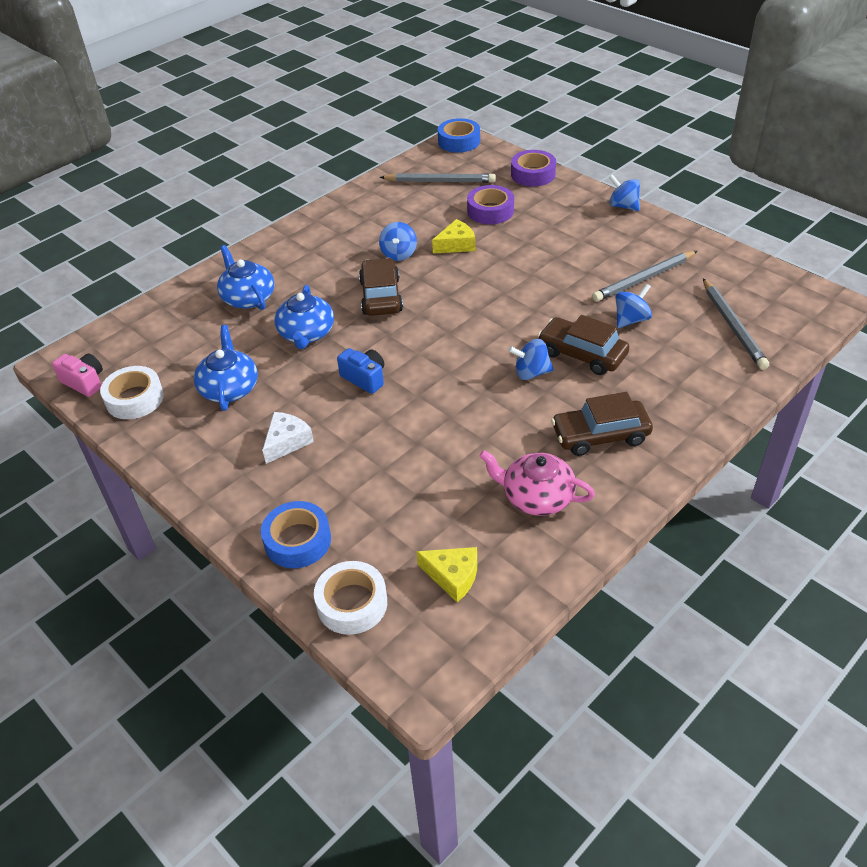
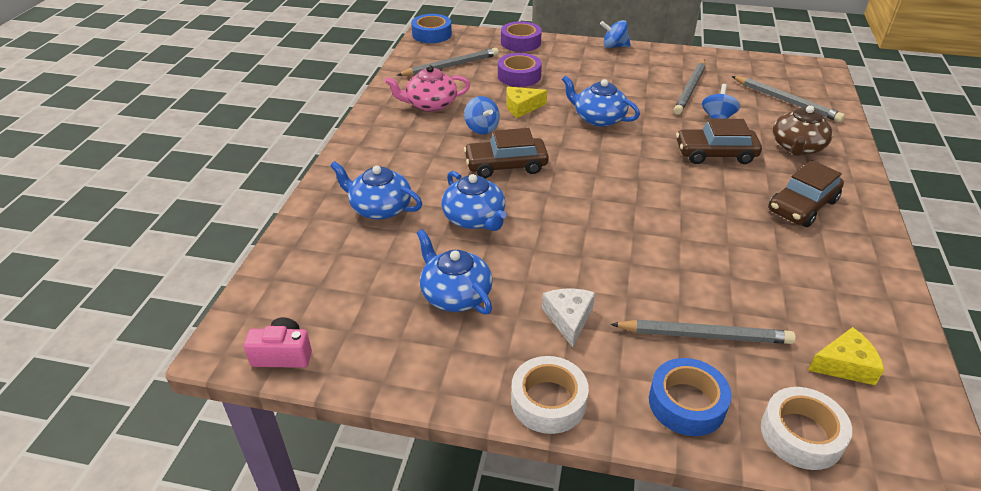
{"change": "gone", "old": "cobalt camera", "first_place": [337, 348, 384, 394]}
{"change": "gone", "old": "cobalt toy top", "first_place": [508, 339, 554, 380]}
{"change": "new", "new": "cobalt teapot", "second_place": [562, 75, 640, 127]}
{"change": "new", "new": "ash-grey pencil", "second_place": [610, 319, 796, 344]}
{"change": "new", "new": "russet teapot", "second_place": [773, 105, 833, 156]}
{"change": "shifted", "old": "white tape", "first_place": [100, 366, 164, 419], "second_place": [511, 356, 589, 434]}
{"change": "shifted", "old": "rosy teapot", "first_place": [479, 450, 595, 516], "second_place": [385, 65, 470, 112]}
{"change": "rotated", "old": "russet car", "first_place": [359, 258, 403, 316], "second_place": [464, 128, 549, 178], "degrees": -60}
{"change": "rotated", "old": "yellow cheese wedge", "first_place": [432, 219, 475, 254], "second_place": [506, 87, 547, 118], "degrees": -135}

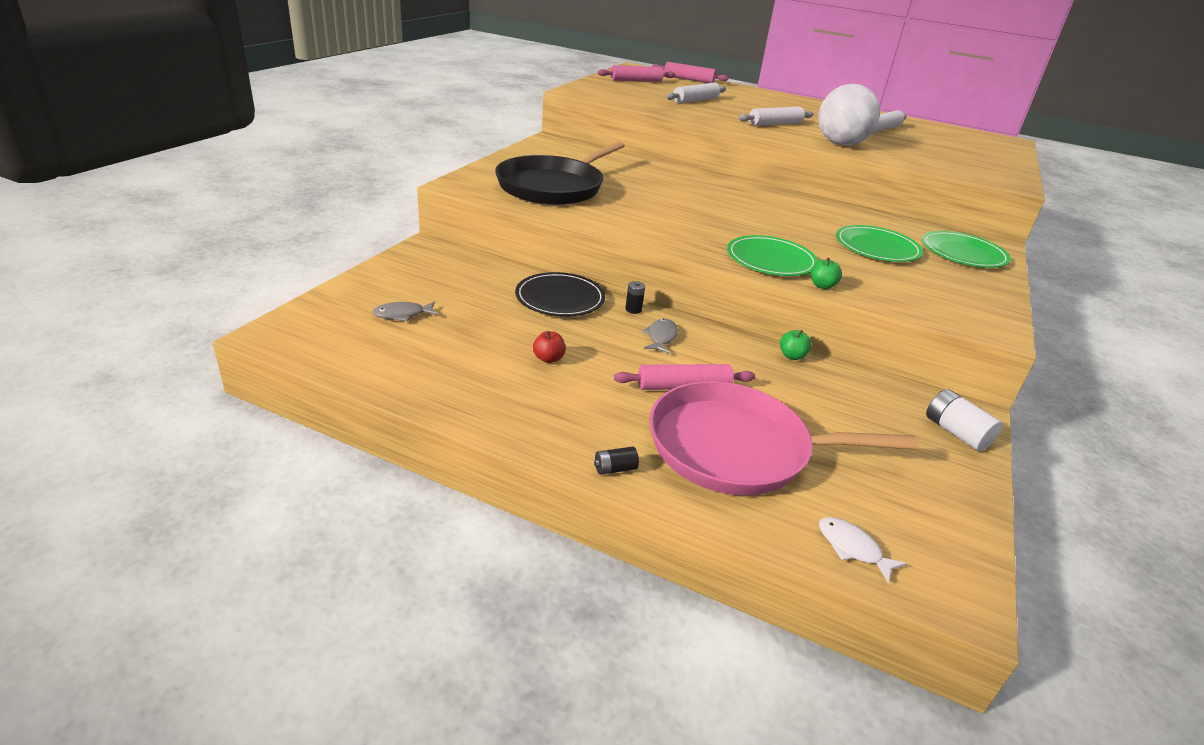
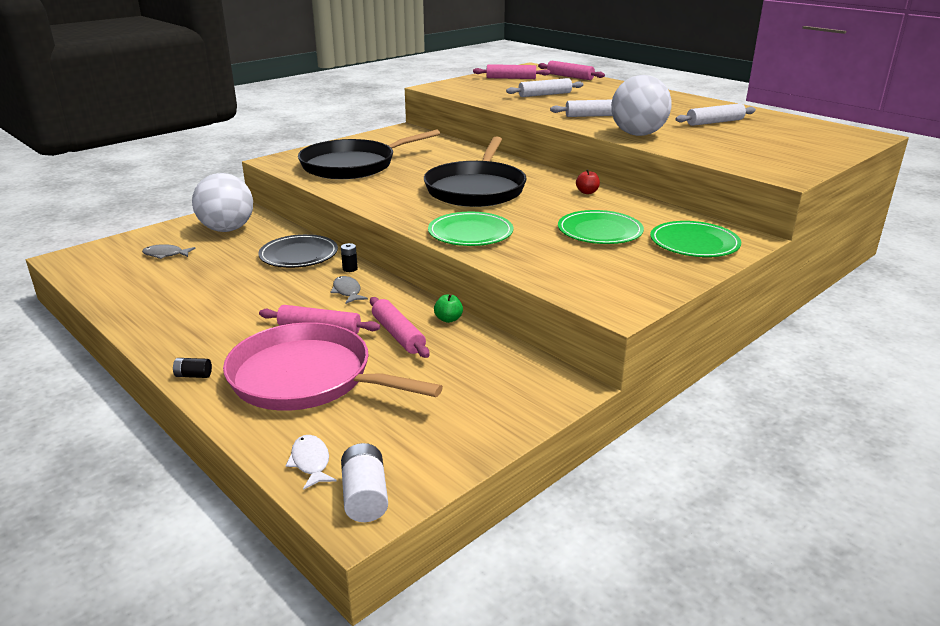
{"change": "gone", "old": "green apple", "first_place": [811, 258, 842, 289]}
{"change": "new", "new": "white play ball", "second_place": [192, 173, 253, 232]}
{"change": "new", "new": "rosy rolling pin", "second_place": [370, 297, 430, 358]}
{"change": "new", "new": "black frying pan", "second_place": [424, 137, 527, 207]}
{"change": "shifted", "old": "crimson apple", "first_place": [533, 331, 566, 363], "second_place": [576, 169, 600, 194]}
{"change": "shifted", "old": "white power cell", "first_place": [926, 389, 1003, 452], "second_place": [341, 443, 388, 522]}
{"change": "rotated", "old": "ash-grey fish figure", "first_place": [642, 319, 678, 354], "second_place": [330, 276, 368, 304], "degrees": -60}

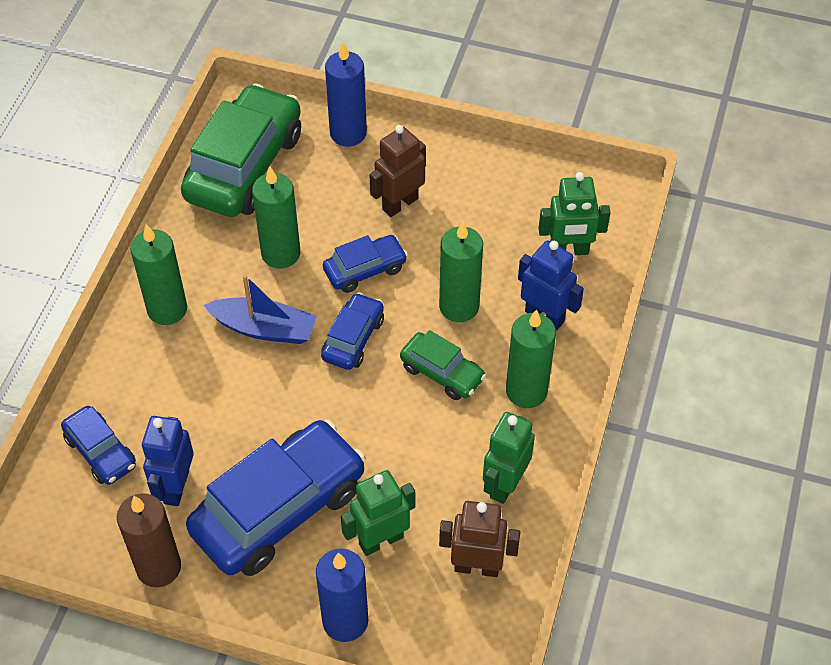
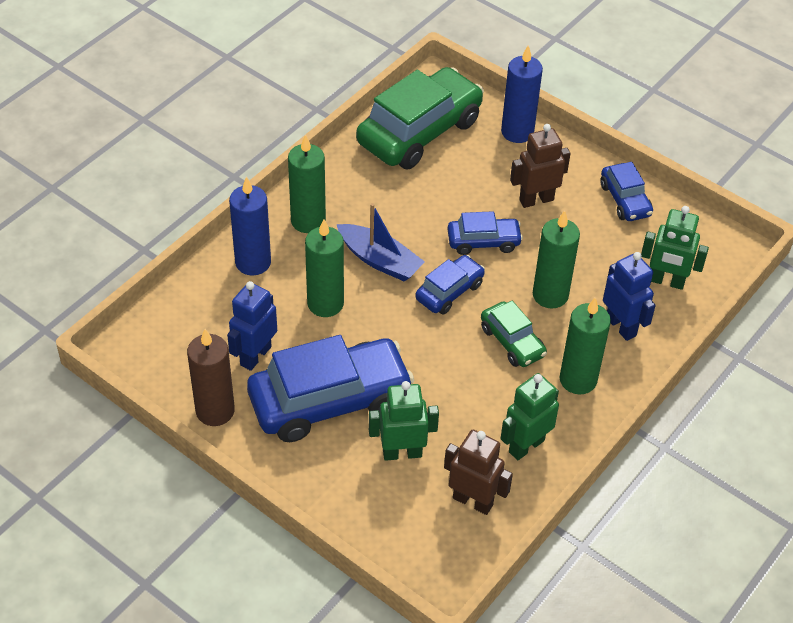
{"change": "shifted", "old": "cobalt car", "first_place": [61, 406, 136, 485], "second_place": [600, 162, 653, 221]}
{"change": "shifted", "old": "green wax candle", "first_place": [252, 166, 300, 269], "second_place": [305, 219, 344, 317]}
{"change": "shifted", "old": "cobalt wax candle", "first_place": [316, 549, 368, 642], "second_place": [229, 176, 271, 275]}

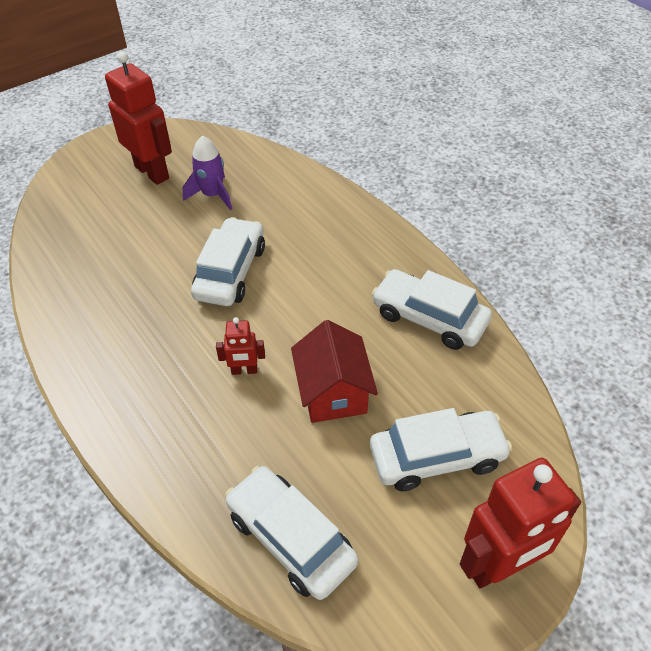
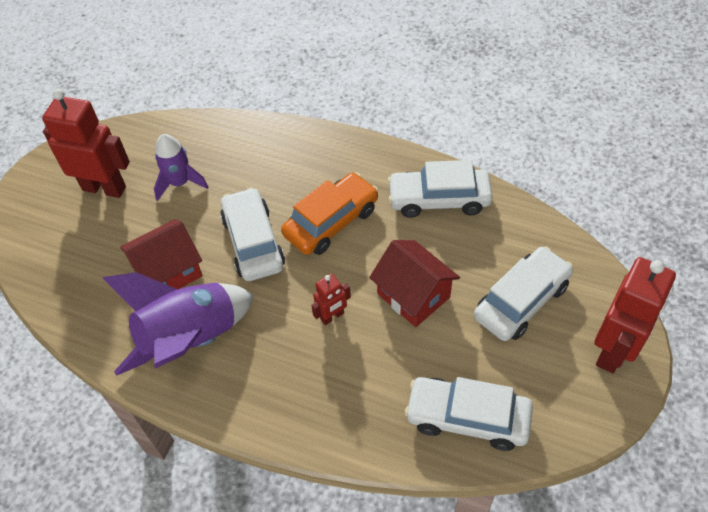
{"change": "new", "new": "purple spaceship", "second_place": [103, 272, 254, 376]}
{"change": "new", "new": "crimson toy house", "second_place": [120, 219, 203, 289]}
{"change": "new", "new": "bright orange car", "second_place": [281, 173, 379, 255]}

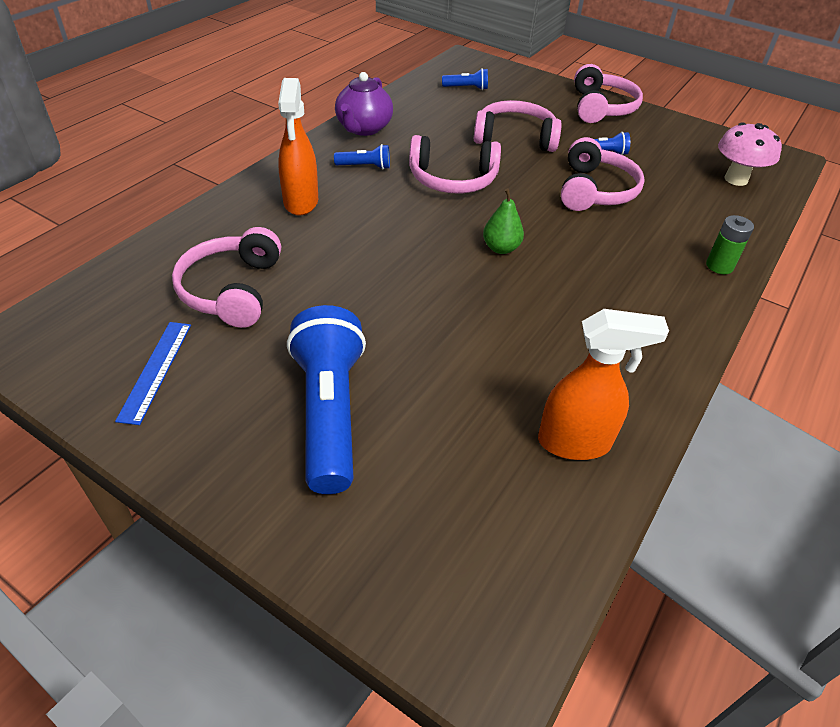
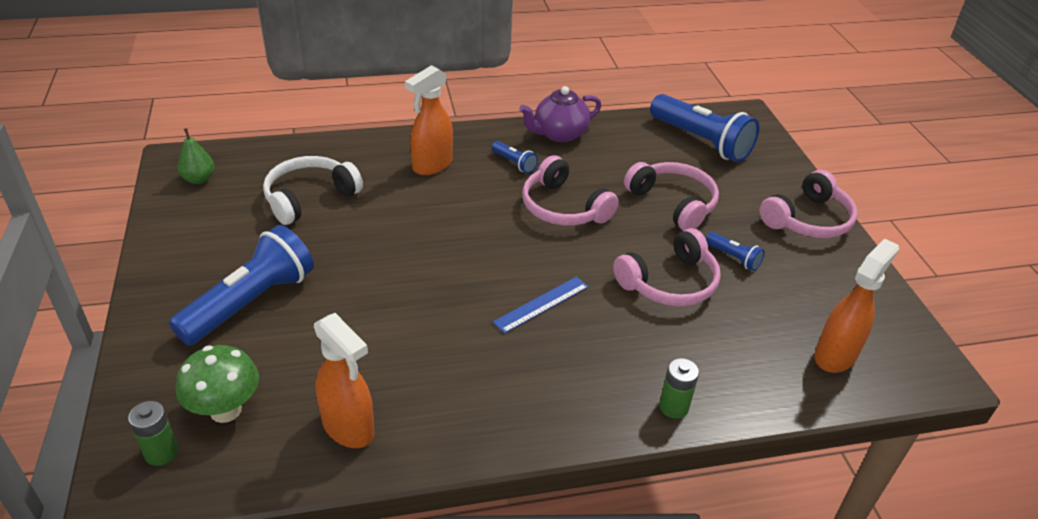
{"change": "new", "new": "green power cell", "second_place": [128, 401, 178, 466]}
{"change": "new", "new": "green mushroom", "second_place": [176, 345, 259, 423]}
{"change": "shifted", "old": "cobalt measuring stick", "first_place": [115, 322, 191, 425], "second_place": [493, 276, 589, 334]}
{"change": "shifted", "old": "green pear fruit", "first_place": [483, 188, 524, 254], "second_place": [177, 128, 214, 184]}
{"change": "swapped", "old": "rosy mushroom", "new": "bright orange spray cleaner", "first_place": [718, 122, 782, 186], "second_place": [814, 239, 899, 373]}
{"change": "repainted", "old": "rosy over-ear headphones", "new": "white over-ear headphones", "first_place": [172, 227, 281, 328], "second_place": [263, 156, 363, 225]}
{"change": "scaled", "old": "cobalt pocket torch", "first_place": [442, 68, 488, 90], "second_place": [650, 94, 759, 162], "factor": 2.24}

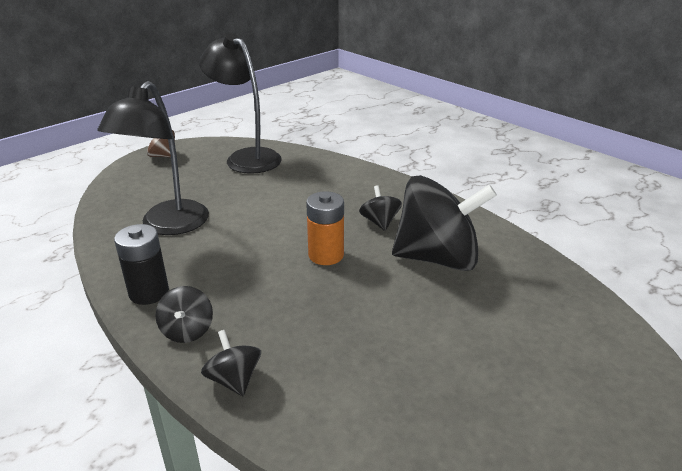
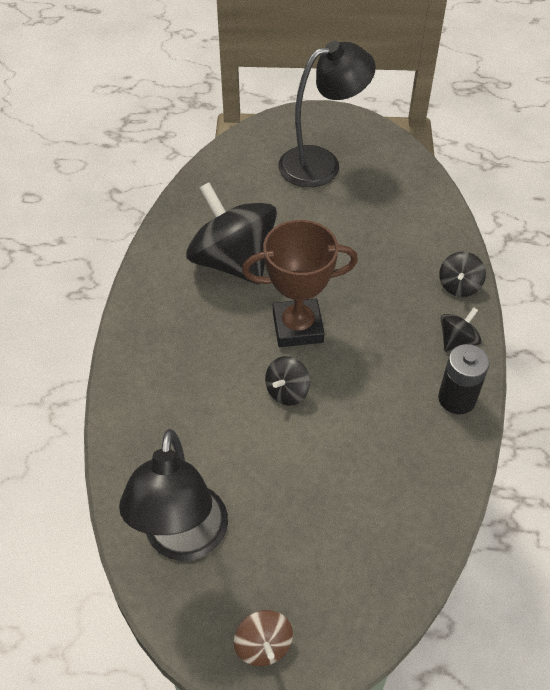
{"change": "shifted", "old": "black desk lamp", "first_place": [97, 81, 209, 235], "second_place": [278, 41, 376, 187]}
{"change": "shifted", "old": "black toy top", "first_place": [359, 185, 402, 231], "second_place": [265, 356, 310, 406]}
{"change": "swapped", "old": "bright orange power cell", "new": "russet award cup", "first_place": [306, 191, 344, 265], "second_place": [242, 220, 358, 347]}

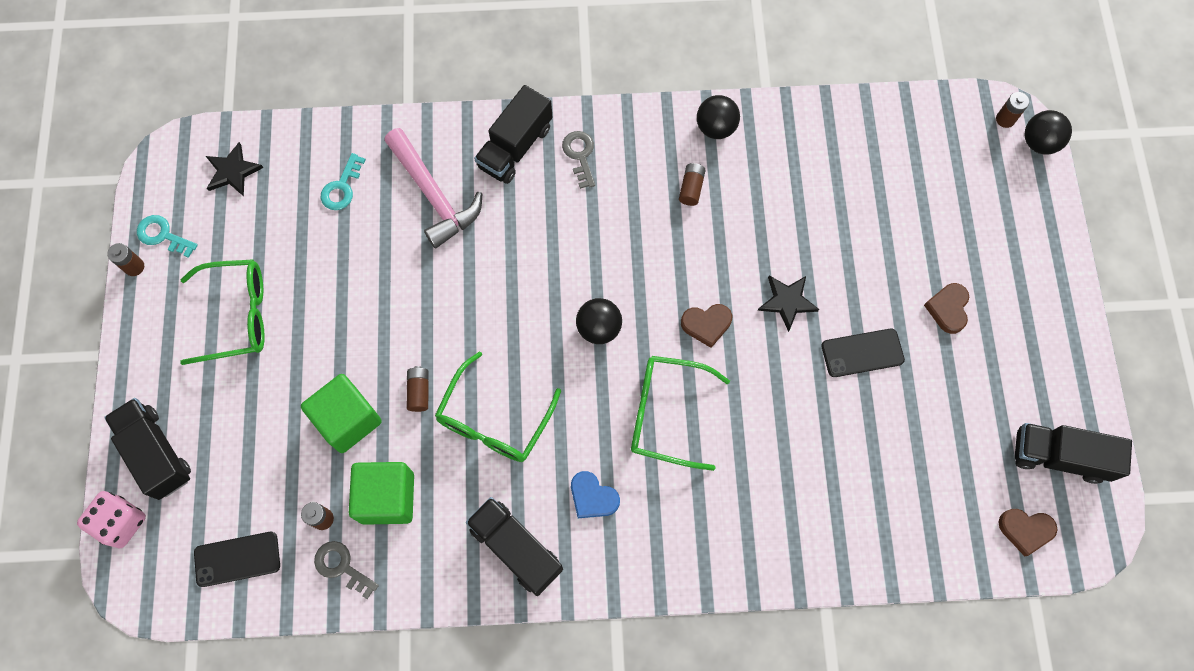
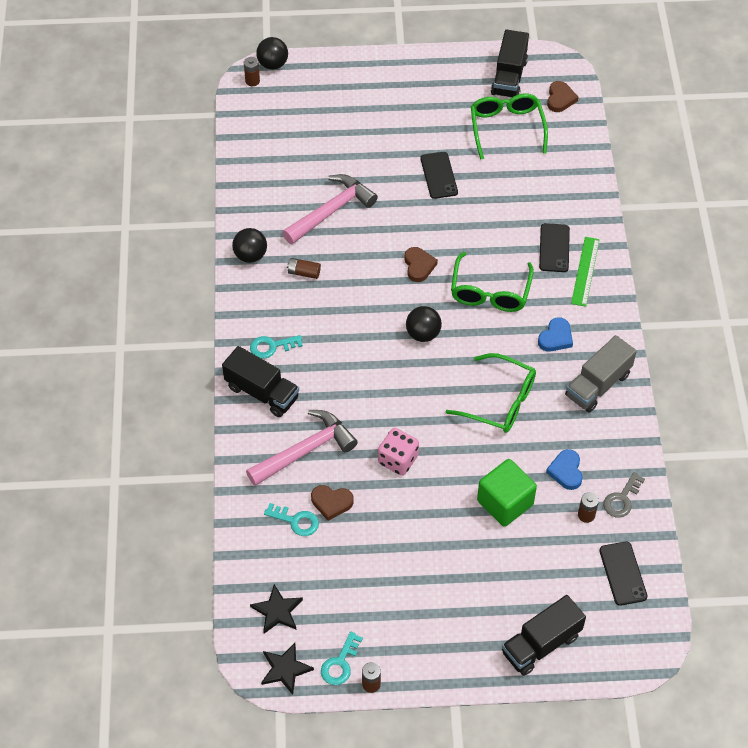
{"change": "gone", "old": "russet power cell", "first_place": [407, 366, 429, 412]}
{"change": "new", "new": "rosy hammer", "second_place": [282, 174, 378, 244]}
{"change": "new", "new": "black phone", "second_place": [539, 223, 570, 272]}
{"change": "new", "new": "green measuring stick", "second_place": [571, 237, 600, 307]}
{"change": "shifted", "old": "rosy game die", "first_place": [77, 491, 146, 548], "second_place": [378, 428, 419, 476]}
{"change": "shifted", "old": "green spectacles", "first_place": [180, 259, 265, 365], "second_place": [471, 94, 548, 160]}
{"change": "shifted", "old": "black five-pointed star", "first_place": [758, 275, 819, 332], "second_place": [261, 643, 314, 695]}
{"change": "shifted", "old": "russet love heart", "first_place": [924, 283, 969, 334], "second_place": [311, 485, 354, 521]}
{"change": "swapped", "old": "green solid cube", "new": "cobalt love heart", "first_place": [349, 462, 414, 525], "second_place": [546, 449, 583, 490]}
{"change": "repainted", "old": "black lorry", "new": "ash-grey lorry", "first_place": [466, 497, 563, 596], "second_place": [565, 335, 637, 413]}
{"change": "repainted", "old": "ash-grey latchkey", "new": "aqua latchkey", "first_place": [562, 131, 595, 189], "second_place": [250, 335, 303, 359]}

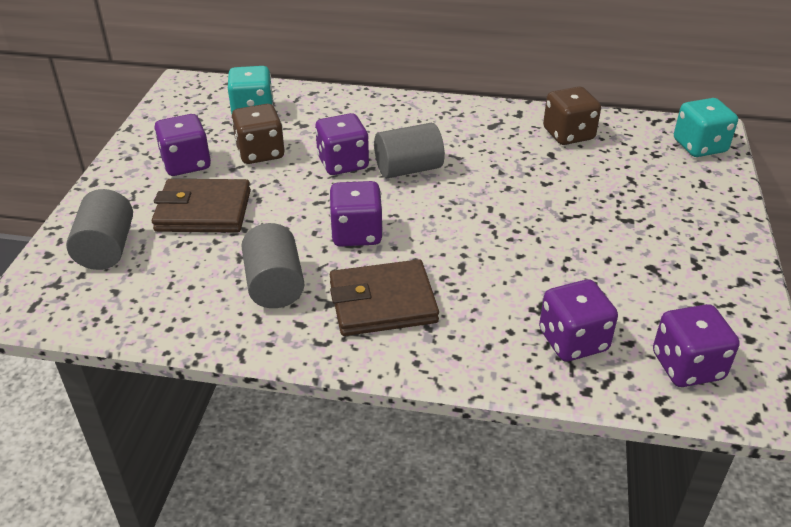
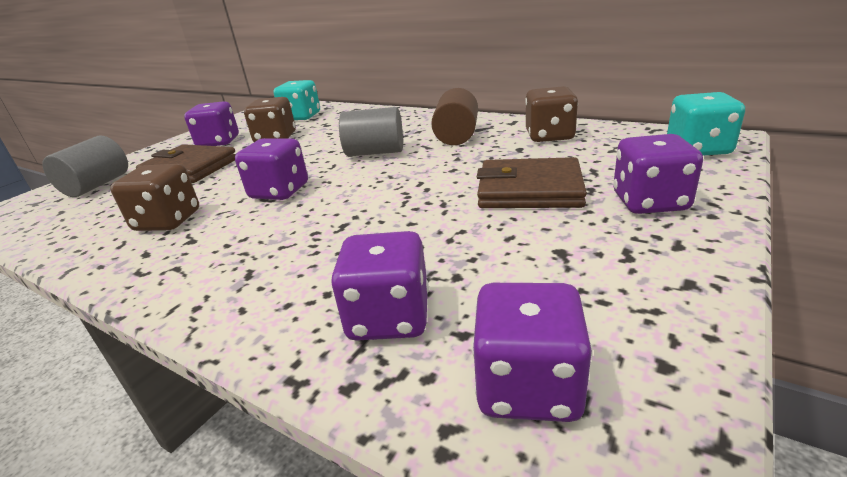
{"change": "new", "new": "russet cylinder shape", "second_place": [431, 88, 478, 145]}
{"change": "shifted", "old": "purple game die", "first_place": [315, 113, 369, 175], "second_place": [613, 134, 703, 214]}
{"change": "shifted", "old": "russet card wallet", "first_place": [330, 259, 439, 336], "second_place": [477, 157, 587, 208]}
{"change": "swapped", "old": "ash-grey cylinder shape", "new": "russet game die", "first_place": [241, 223, 304, 308], "second_place": [110, 164, 199, 231]}

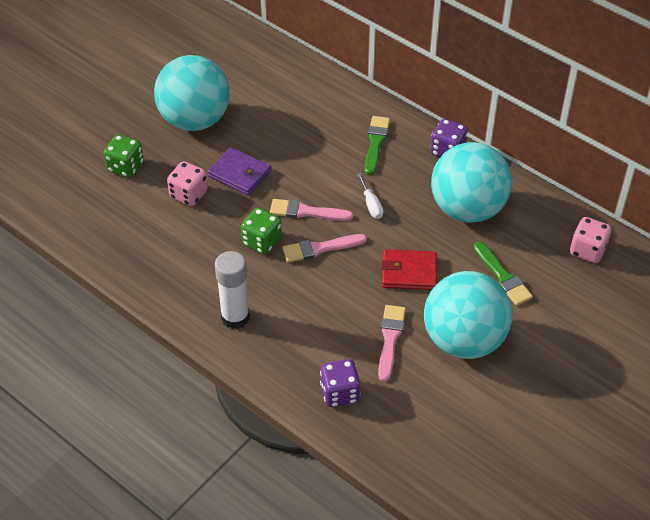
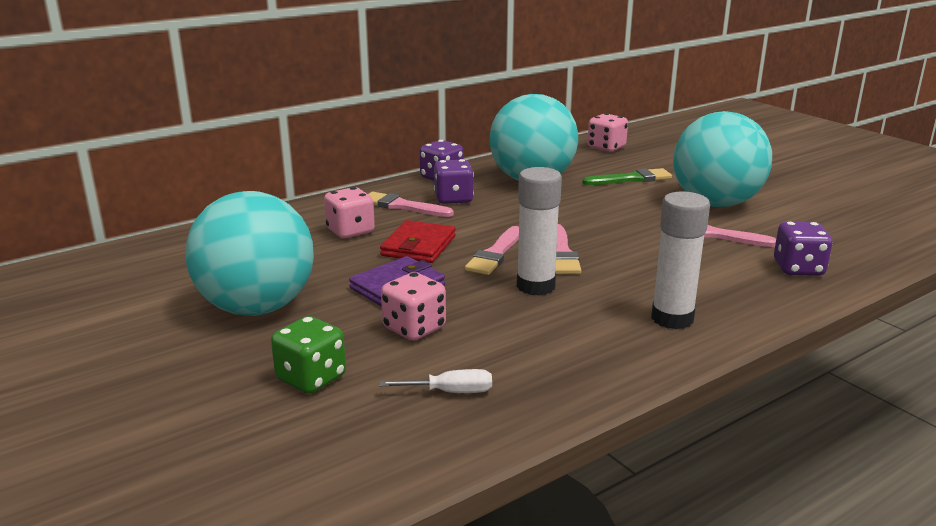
{"change": "new", "new": "rosy game die", "second_place": [324, 187, 375, 238]}
{"change": "new", "new": "purple game die", "second_place": [434, 159, 474, 204]}
{"change": "shifted", "old": "white flat screwdriver", "first_place": [357, 173, 384, 219], "second_place": [379, 369, 492, 393]}
{"change": "shifted", "old": "crimson card wallet", "first_place": [381, 249, 437, 290], "second_place": [380, 220, 456, 263]}
{"change": "swapped", "old": "green game die", "new": "white glue", "first_place": [241, 208, 282, 254], "second_place": [517, 167, 562, 296]}
{"change": "repainted", "old": "green brush", "new": "rosy brush", "first_place": [365, 116, 390, 175], "second_place": [368, 192, 454, 217]}

